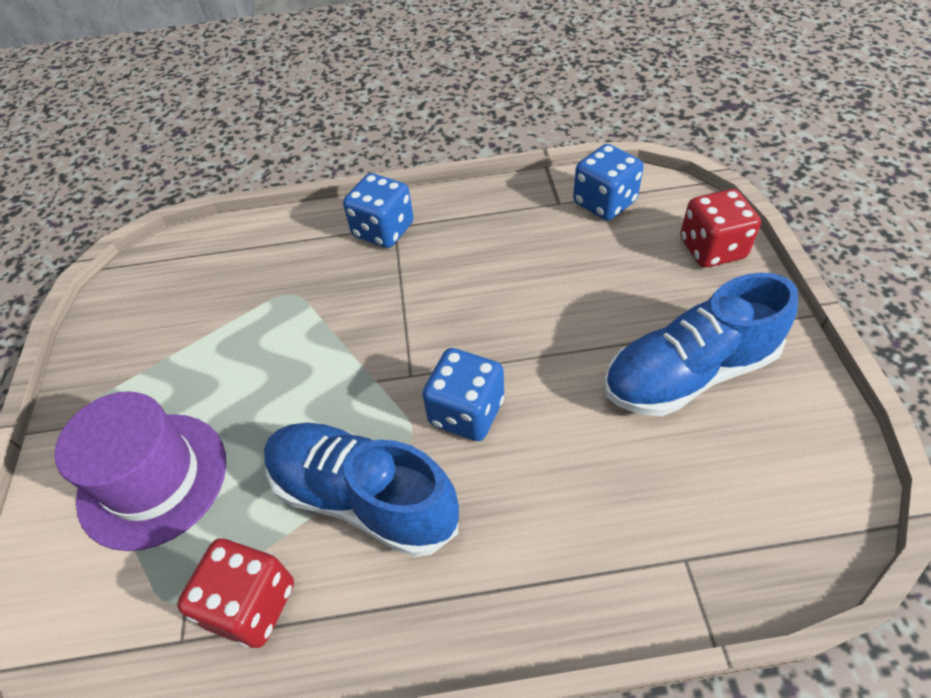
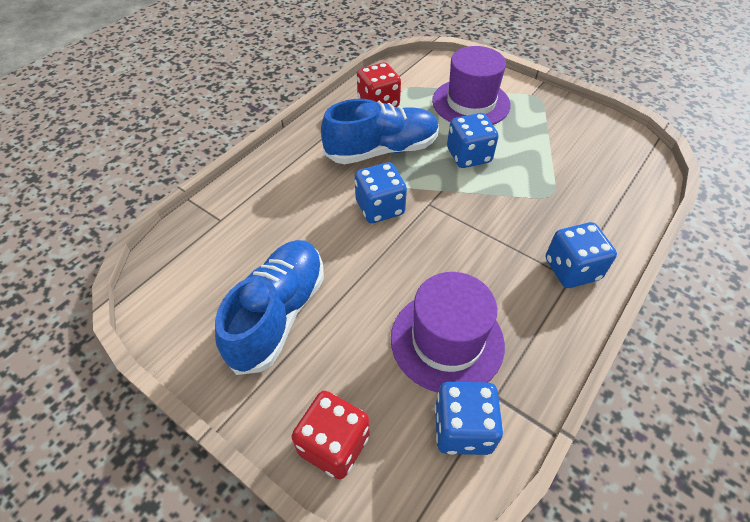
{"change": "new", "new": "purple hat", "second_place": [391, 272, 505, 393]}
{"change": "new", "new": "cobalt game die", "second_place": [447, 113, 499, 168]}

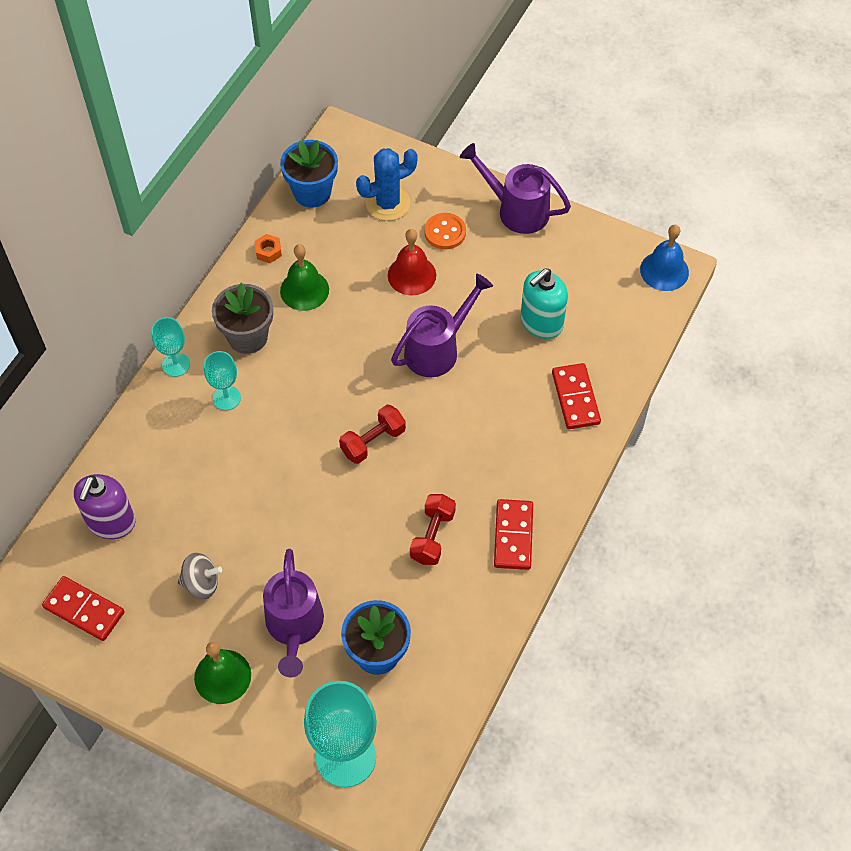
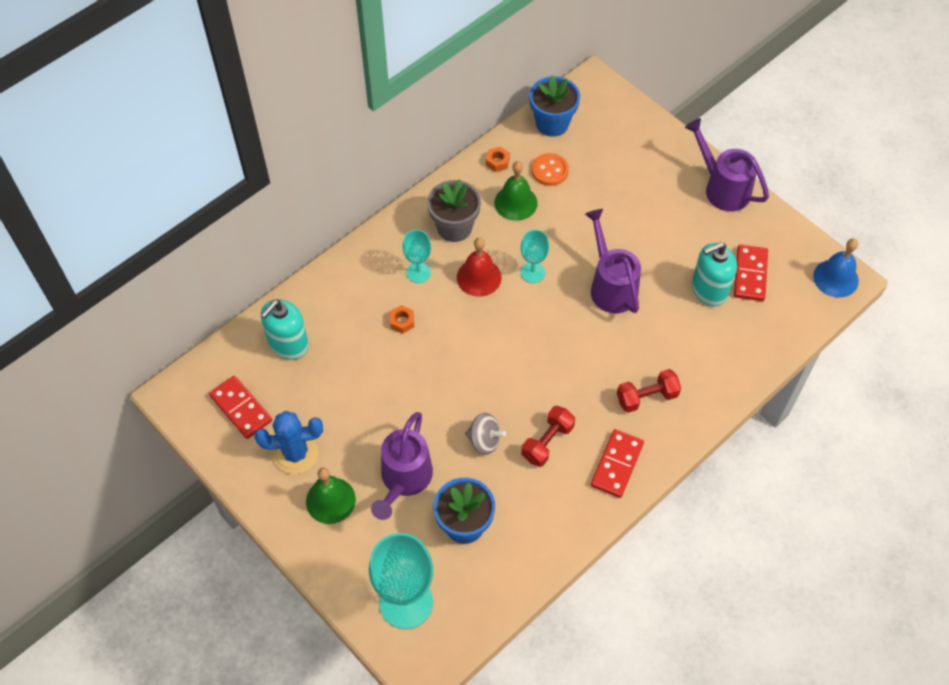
{"change": "new", "new": "bright orange hexagon nut", "second_place": [390, 305, 414, 334]}
{"change": "shifted", "old": "aqua wine glass", "first_place": [152, 317, 190, 377], "second_place": [521, 230, 549, 283]}
{"change": "shifted", "old": "ash-grey toy top", "first_place": [178, 553, 222, 599], "second_place": [465, 413, 506, 455]}
{"change": "shifted", "old": "crimson dumbbell", "first_place": [339, 405, 406, 464], "second_place": [617, 369, 681, 413]}
{"change": "shifted", "old": "cobalt saguaro cactus", "first_place": [356, 148, 418, 221], "second_place": [254, 411, 323, 474]}
{"change": "shifted", "old": "crimson bell", "first_place": [388, 229, 436, 295], "second_place": [457, 237, 501, 297]}
{"change": "shifted", "old": "bright orange shirt button", "first_place": [424, 213, 466, 250], "second_place": [532, 153, 569, 186]}
{"change": "shifted", "old": "crimson domino", "first_place": [552, 363, 601, 429], "second_place": [734, 245, 768, 301]}
{"change": "repainted", "old": "purple soap dispenser", "new": "aqua soap dispenser", "first_place": [74, 474, 135, 539], "second_place": [261, 299, 309, 360]}
{"change": "rotated", "old": "purple watering pot", "first_place": [391, 273, 493, 377], "second_place": [585, 209, 641, 313], "degrees": -90}

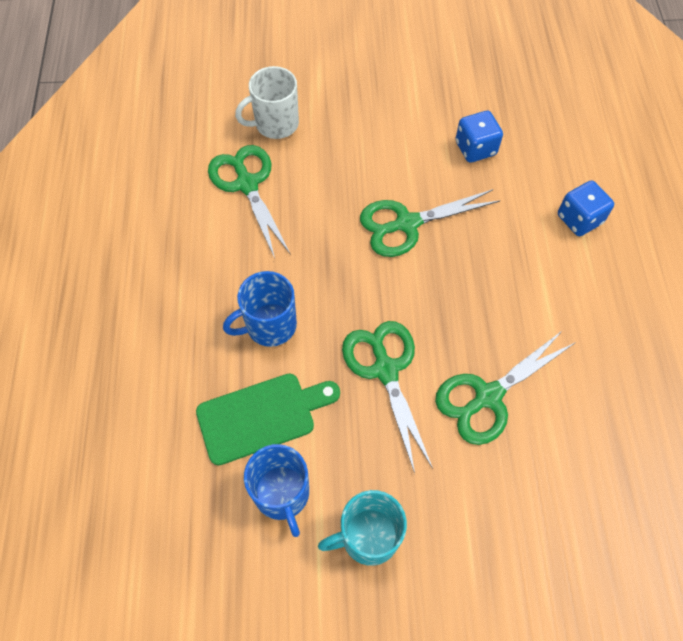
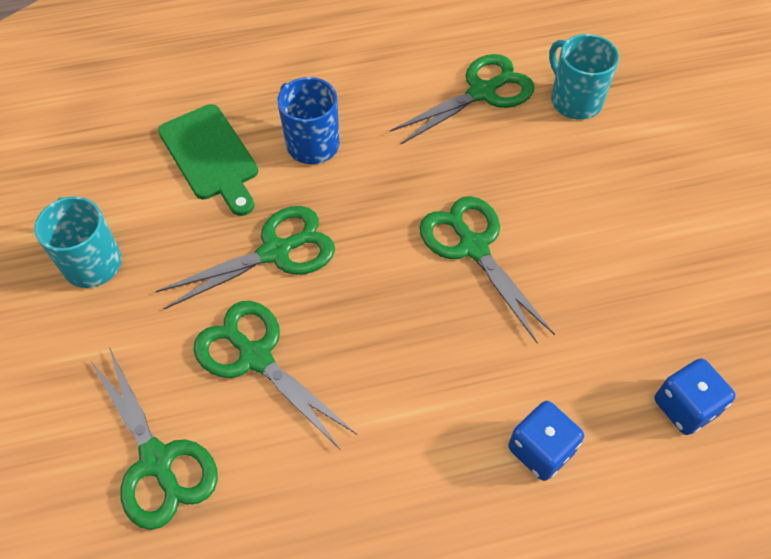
{"change": "gone", "old": "cobalt mug", "first_place": [244, 444, 309, 537]}
{"change": "new", "new": "green scissors", "second_place": [90, 348, 218, 530]}
{"change": "shifted", "old": "cobalt game die", "first_place": [455, 111, 503, 163], "second_place": [654, 358, 736, 435]}
{"change": "repainted", "old": "white mug", "new": "aqua mug", "first_place": [235, 66, 299, 139], "second_place": [549, 34, 619, 120]}

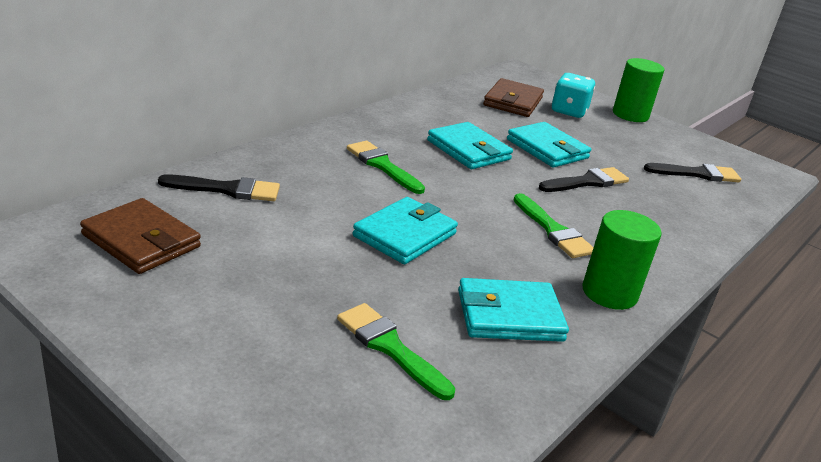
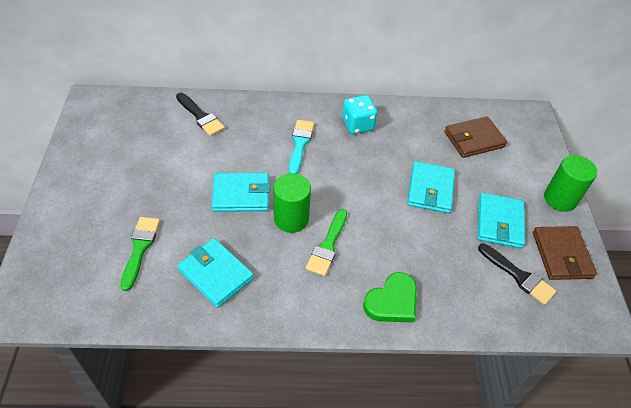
{"change": "gone", "old": "black brush", "first_place": [539, 167, 629, 192]}
{"change": "new", "new": "green love heart", "second_place": [363, 272, 417, 323]}
{"change": "shifted", "old": "russet card wallet", "first_place": [80, 198, 201, 274], "second_place": [533, 226, 597, 280]}
{"change": "shifted", "old": "aqua card wallet", "first_place": [427, 122, 513, 169], "second_place": [478, 193, 525, 248]}
{"change": "shifted", "old": "aqua game die", "first_place": [552, 73, 595, 118], "second_place": [342, 95, 378, 134]}
{"change": "shifted", "old": "green cylinder shape", "first_place": [582, 210, 662, 310], "second_place": [274, 173, 311, 233]}
{"change": "repainted", "old": "green brush", "new": "aqua brush", "first_place": [347, 141, 425, 194], "second_place": [289, 120, 314, 174]}

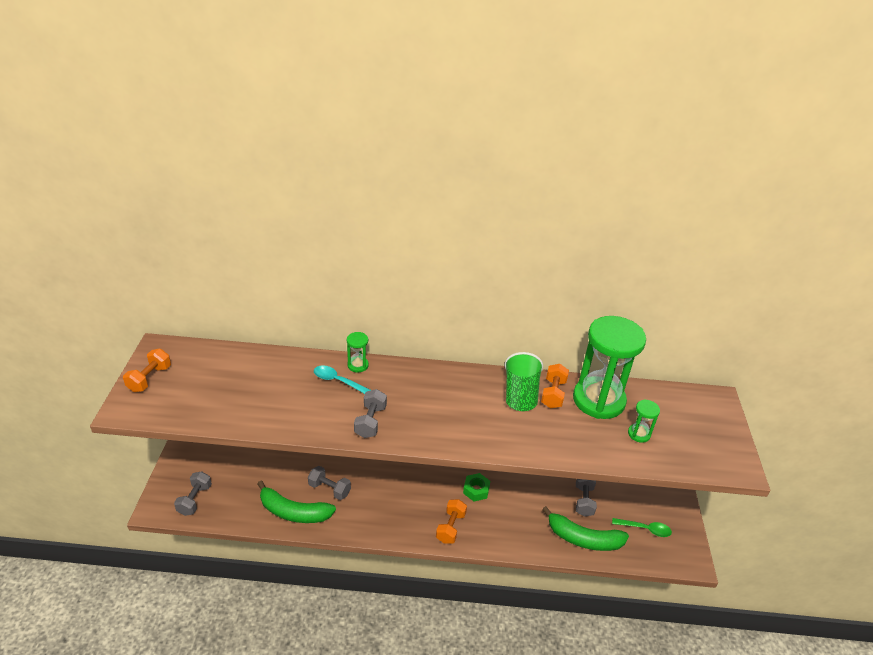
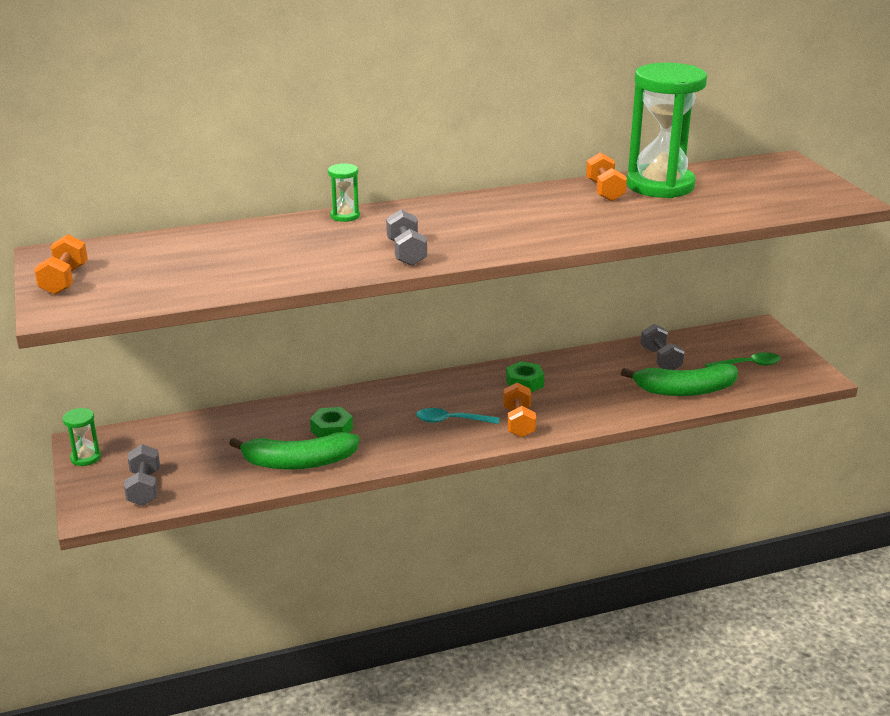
{"change": "gone", "old": "green beaker", "first_place": [505, 352, 543, 411]}
{"change": "shifted", "old": "aqua tablespoon", "first_place": [314, 365, 371, 394], "second_place": [416, 408, 499, 424]}
{"change": "shifted", "old": "green sandglass", "first_place": [628, 399, 660, 443], "second_place": [63, 408, 101, 466]}
{"change": "swapped", "old": "ash-grey dumbbell", "new": "green hexagon nut", "first_place": [308, 466, 351, 500], "second_place": [310, 407, 353, 438]}

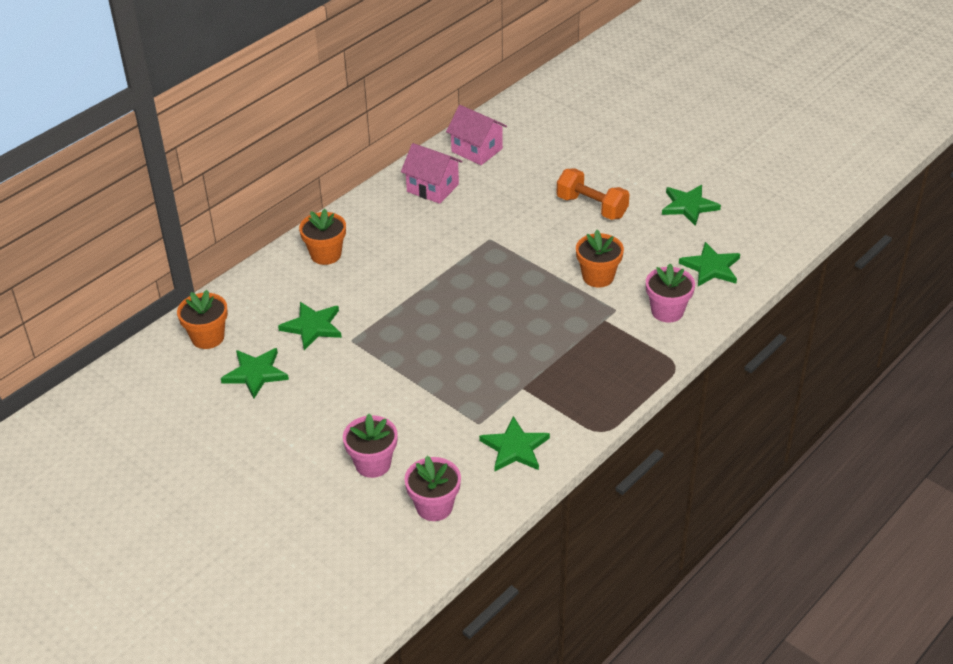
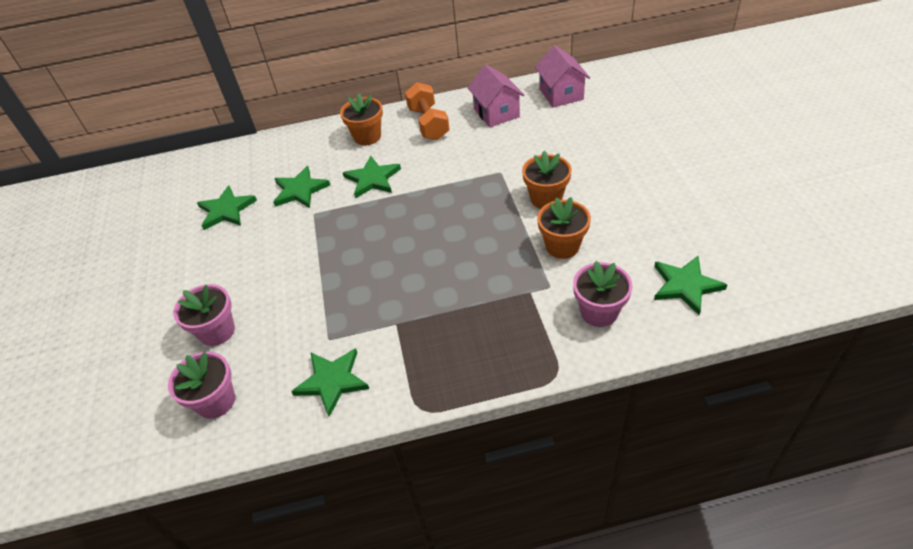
{"change": "shifted", "old": "bright orange potted plant", "first_place": [177, 290, 228, 349], "second_place": [522, 151, 572, 209]}
{"change": "shifted", "old": "bright orange dumbbell", "first_place": [557, 168, 630, 220], "second_place": [405, 82, 450, 140]}
{"change": "shifted", "old": "green five-pointed star", "first_place": [662, 185, 721, 226], "second_place": [343, 156, 401, 198]}

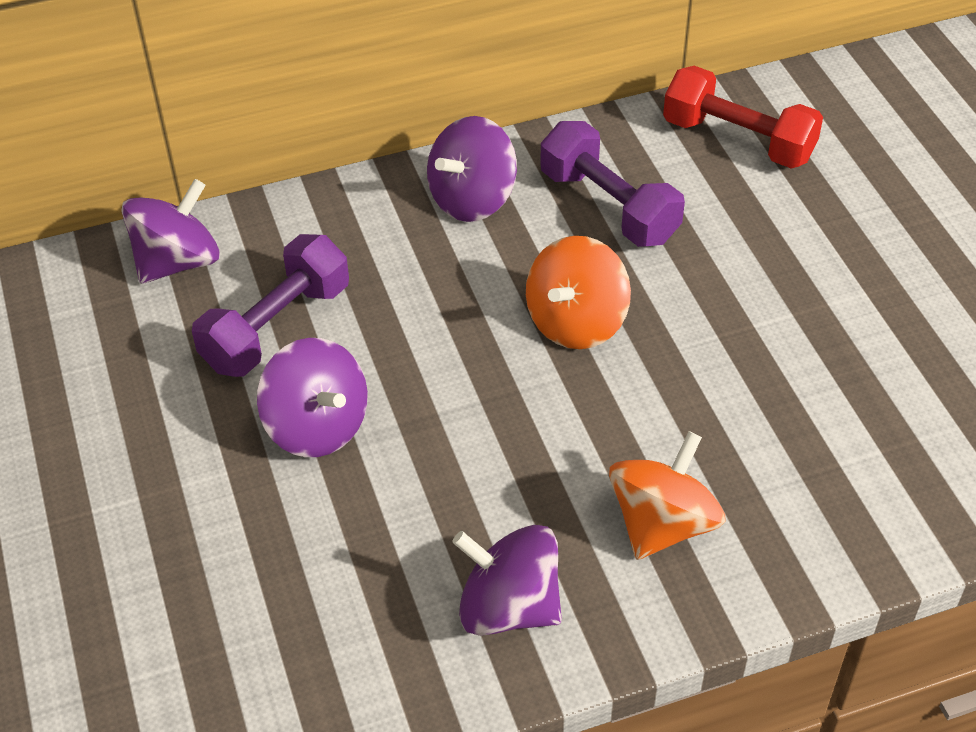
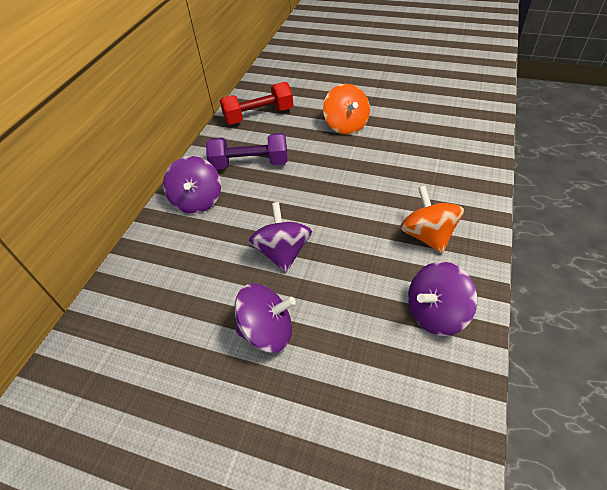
{"change": "gone", "old": "purple dumbbell", "first_place": [192, 234, 349, 377]}
{"change": "shifted", "old": "purple toy top", "first_place": [121, 179, 220, 284], "second_place": [249, 202, 312, 272]}
{"change": "shifted", "old": "bright orange toy top", "first_place": [526, 236, 631, 349], "second_place": [323, 84, 370, 135]}

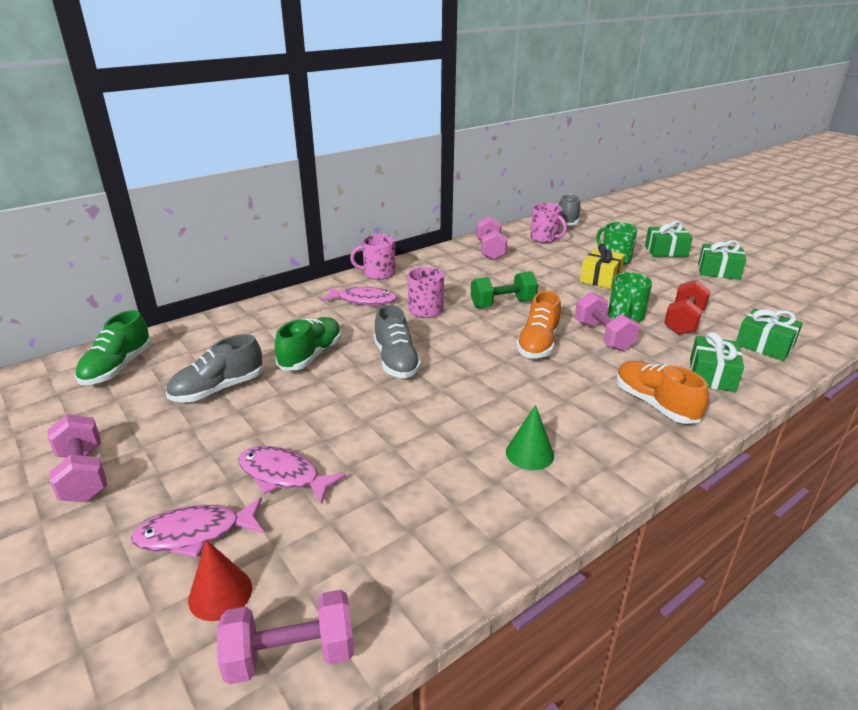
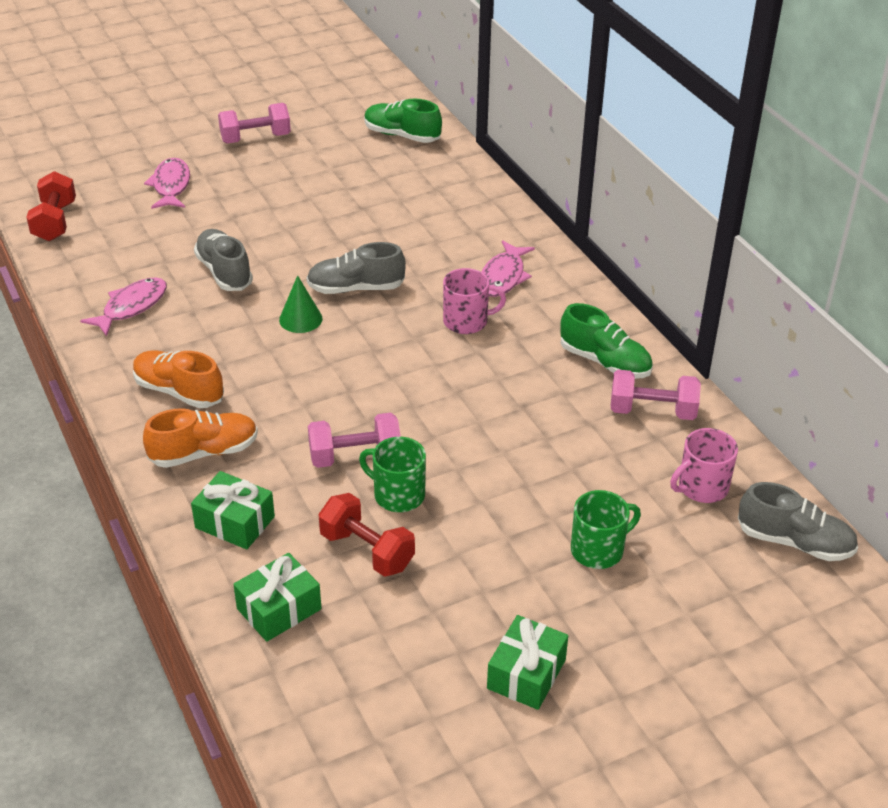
{"change": "gone", "old": "crimson cone", "first_place": [188, 540, 252, 621]}
{"change": "gone", "old": "rosy mug", "first_place": [350, 234, 396, 280]}
{"change": "gone", "old": "green dumbbell", "first_place": [471, 271, 538, 308]}
{"change": "gone", "old": "yellow present", "first_place": [580, 244, 625, 289]}
{"change": "gone", "old": "green present", "first_place": [645, 221, 693, 257]}
{"change": "shifted", "old": "ash-grey shoe", "first_place": [166, 334, 262, 403], "second_place": [194, 229, 253, 291]}
{"change": "shifted", "old": "rosy fish figure", "first_place": [238, 446, 346, 504], "second_place": [80, 277, 167, 337]}
{"change": "shifted", "old": "green shoe", "first_place": [275, 317, 342, 370], "second_place": [560, 303, 653, 379]}
{"change": "shifted", "old": "green cone", "first_place": [506, 405, 554, 470], "second_place": [279, 275, 323, 333]}
{"change": "shifted", "old": "bright orange shoe", "first_place": [516, 291, 561, 358], "second_place": [133, 351, 224, 408]}
{"change": "repainted", "old": "rosy dumbbell", "new": "crimson dumbbell", "first_place": [217, 590, 354, 685], "second_place": [27, 171, 76, 241]}

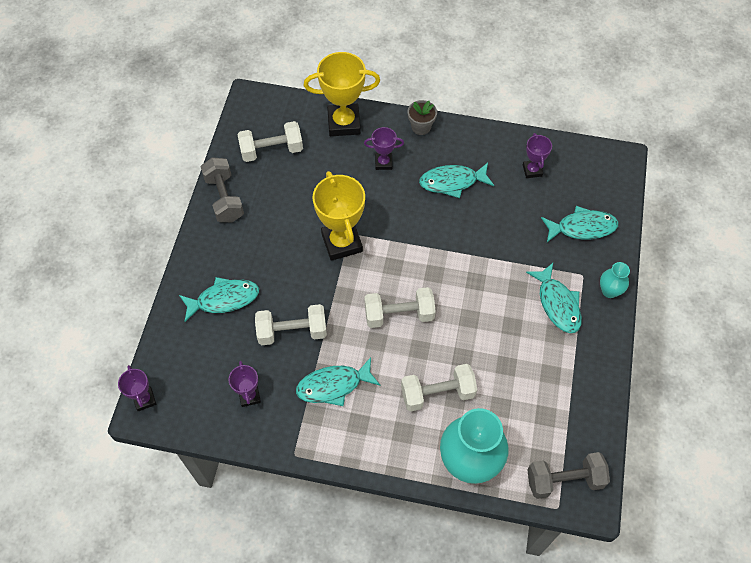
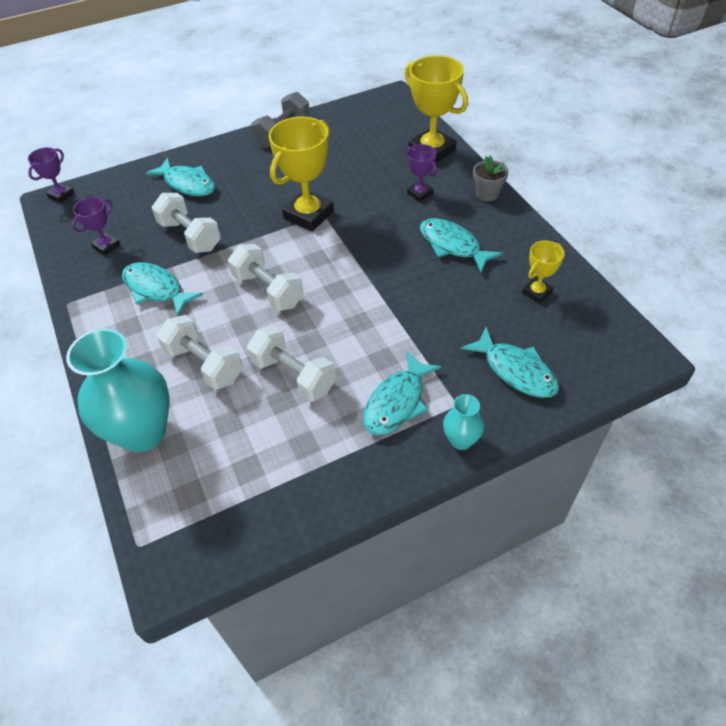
{"change": "gone", "old": "ash-grey dumbbell", "first_place": [527, 452, 610, 499]}
{"change": "shifted", "old": "white dumbbell", "first_place": [237, 121, 303, 162], "second_place": [247, 325, 336, 402]}
{"change": "repainted", "old": "purple award cup", "new": "yellow award cup", "first_place": [523, 133, 552, 178], "second_place": [522, 241, 565, 304]}

